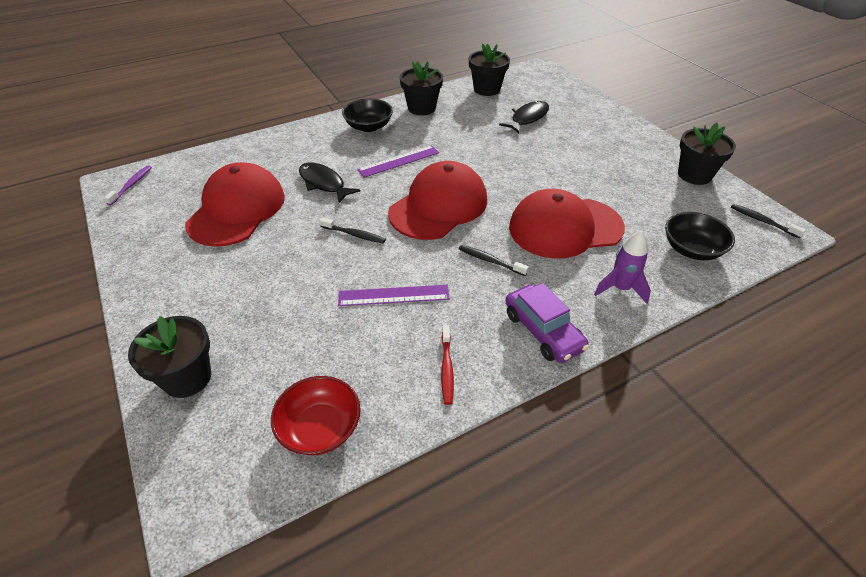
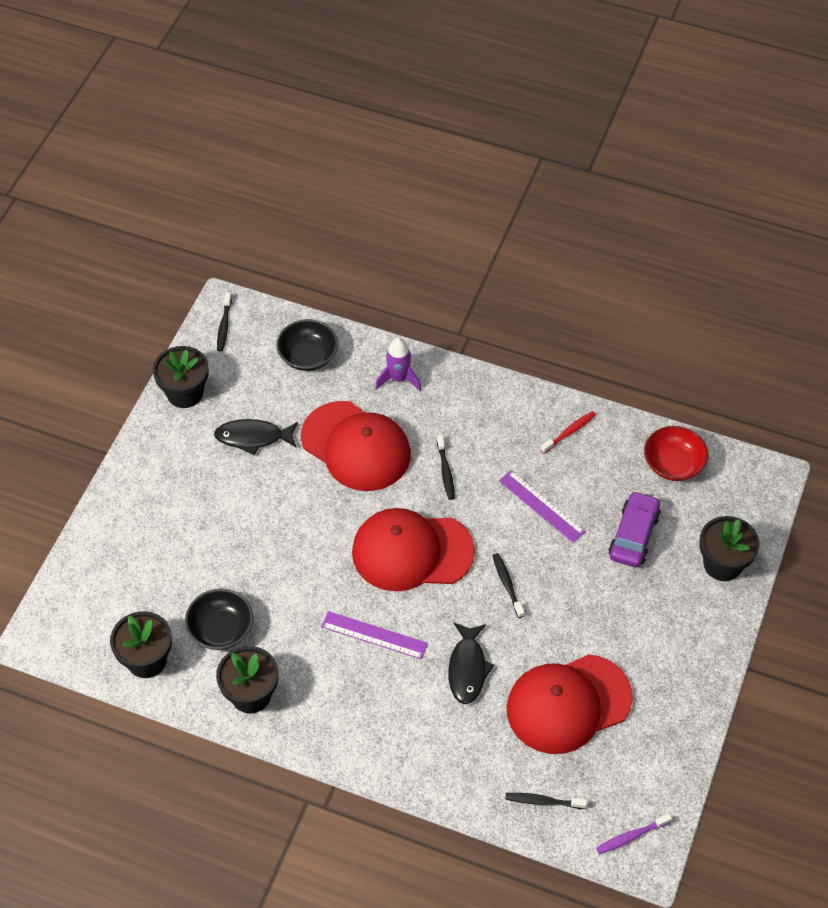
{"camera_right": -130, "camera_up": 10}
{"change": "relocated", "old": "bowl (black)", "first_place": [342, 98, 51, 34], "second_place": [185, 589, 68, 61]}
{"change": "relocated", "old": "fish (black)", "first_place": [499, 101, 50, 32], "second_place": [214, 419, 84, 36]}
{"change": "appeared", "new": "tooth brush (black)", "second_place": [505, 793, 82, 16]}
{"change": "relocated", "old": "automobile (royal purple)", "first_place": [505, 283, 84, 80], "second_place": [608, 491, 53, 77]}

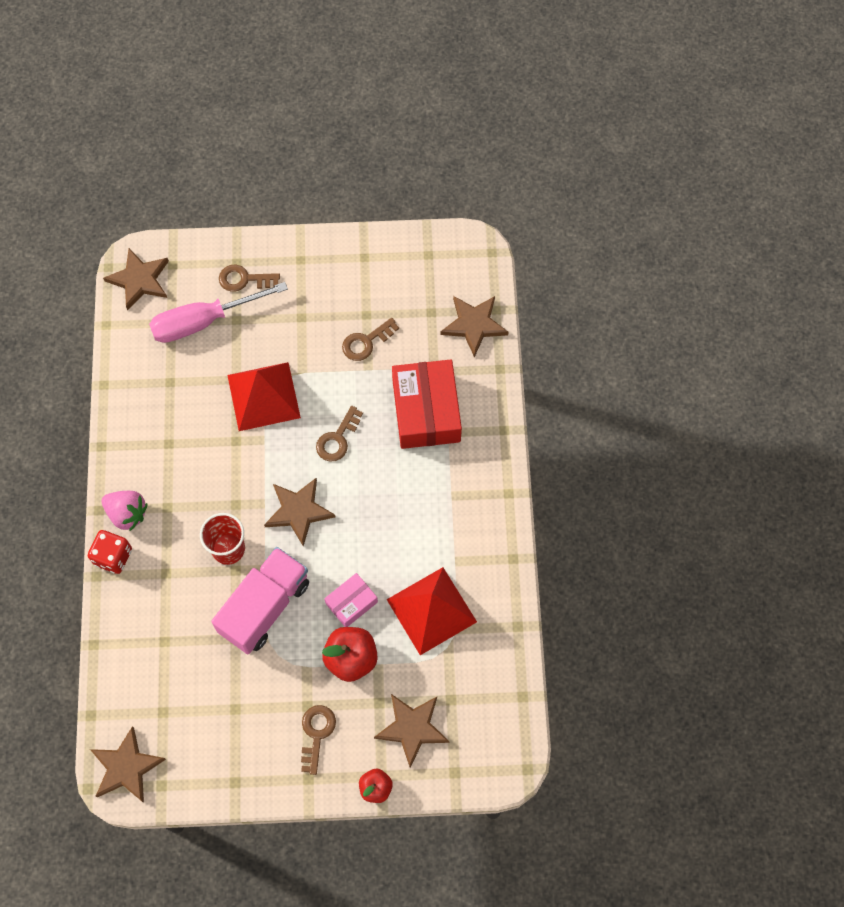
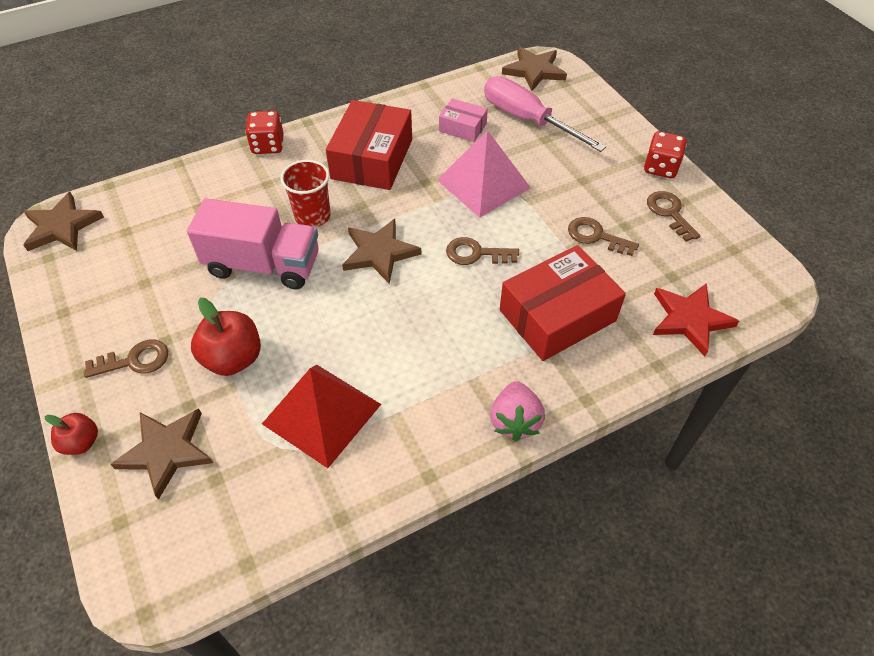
{"camera_right": 65, "camera_up": -15}
{"change": "appeared", "new": "parcel (red)", "second_place": [326, 100, 86, 90]}
{"change": "colour", "old": "pyramid shape (red)", "new": "pyramid shape (rose-pink)", "first_place": [227, 362, 74, 69], "second_place": [437, 130, 94, 88]}
{"change": "relocated", "old": "parcel (rose-pink)", "first_place": [324, 573, 54, 54], "second_place": [439, 98, 49, 44]}
{"change": "relocated", "old": "strawberry (rose-pink)", "first_place": [102, 491, 46, 40], "second_place": [490, 381, 55, 60]}
{"change": "appeared", "new": "die (red)", "second_place": [644, 131, 43, 47]}
{"change": "relocated", "old": "door key (brown)", "first_place": [219, 265, 61, 27], "second_place": [647, 191, 54, 51]}
{"change": "colour", "old": "star shape (brown)", "new": "star shape (red)", "first_place": [440, 296, 69, 61], "second_place": [653, 283, 86, 73]}

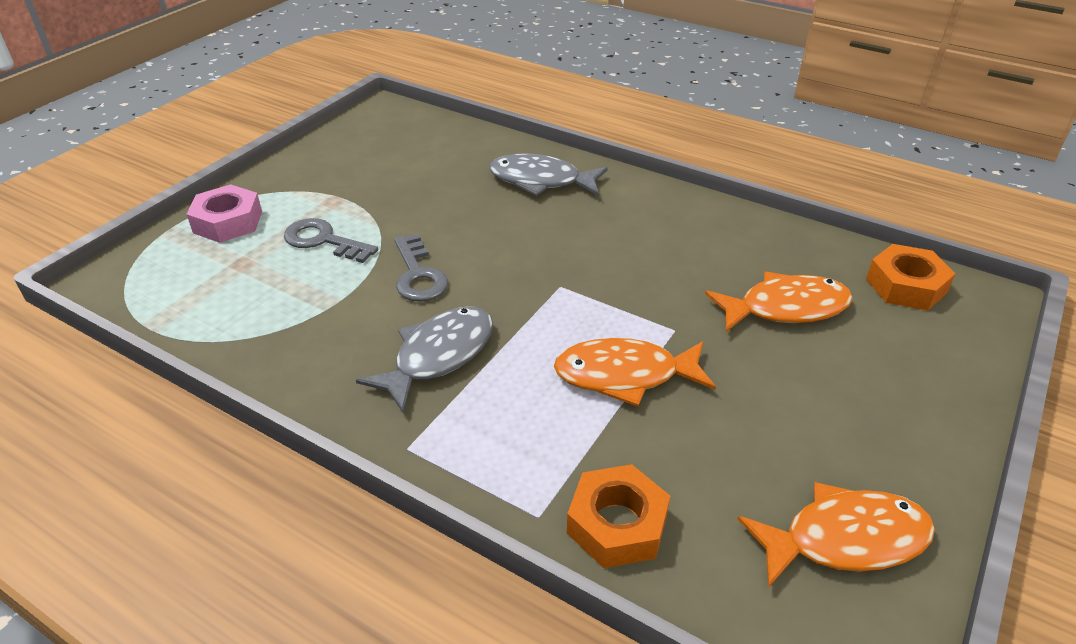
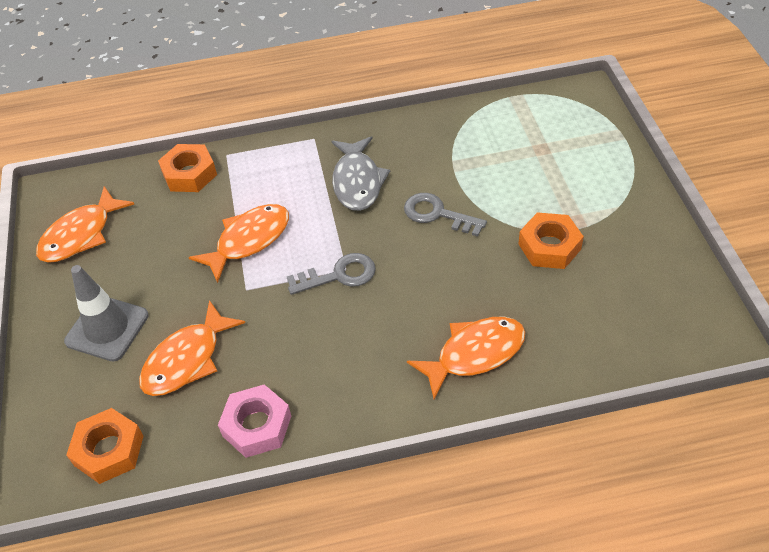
{"camera_right": 140, "camera_up": 10}
{"change": "appeared", "new": "road cone (ash-grey)", "second_place": [64, 265, 85, 97]}
{"change": "relocated", "old": "nut (rose-pink)", "first_place": [186, 184, 76, 59], "second_place": [218, 384, 73, 74]}
{"change": "relocated", "old": "door key (ash-grey)", "first_place": [284, 218, 94, 45], "second_place": [287, 253, 89, 42]}
{"change": "colour", "old": "fish (ash-grey)", "new": "fish (orange)", "first_place": [489, 153, 119, 43], "second_place": [407, 317, 118, 82]}
{"change": "appeared", "new": "nut (orange)", "second_place": [518, 212, 66, 57]}

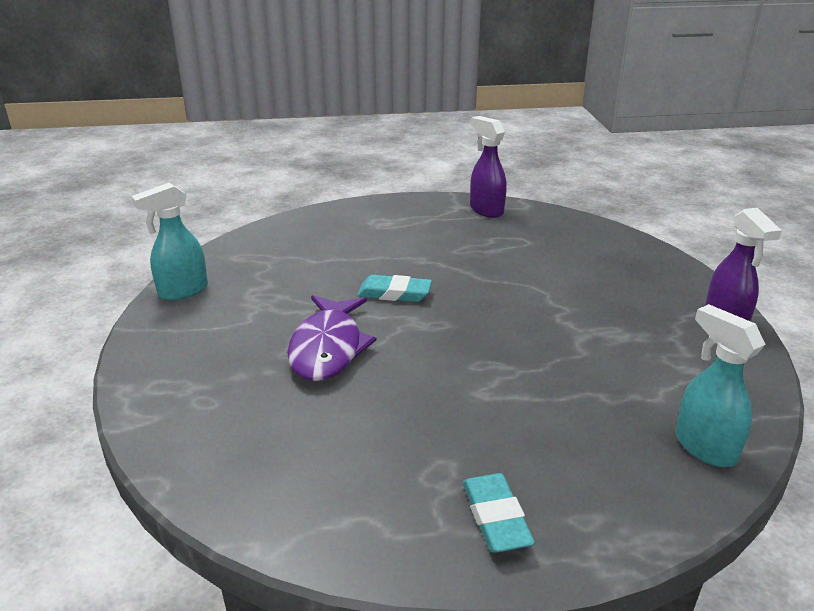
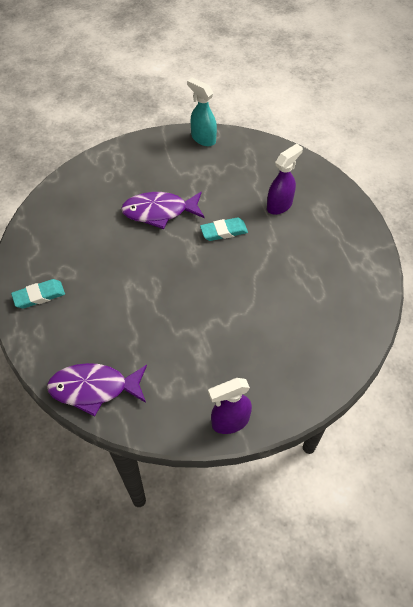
{"camera_right": 80, "camera_up": 25}
{"change": "exchanged", "old": "spray bottle (aqua)", "new": "fish (royal purple)", "first_place": [675, 304, 91, 163], "second_place": [47, 363, 100, 54]}
{"change": "spun", "old": "eraser (aqua)", "first_place": [357, 275, 75, 27], "second_place": [200, 217, 48, 24], "degrees": 75}
{"change": "relocated", "old": "spray bottle (royal purple)", "first_place": [470, 116, 37, 102], "second_place": [267, 144, 36, 71]}

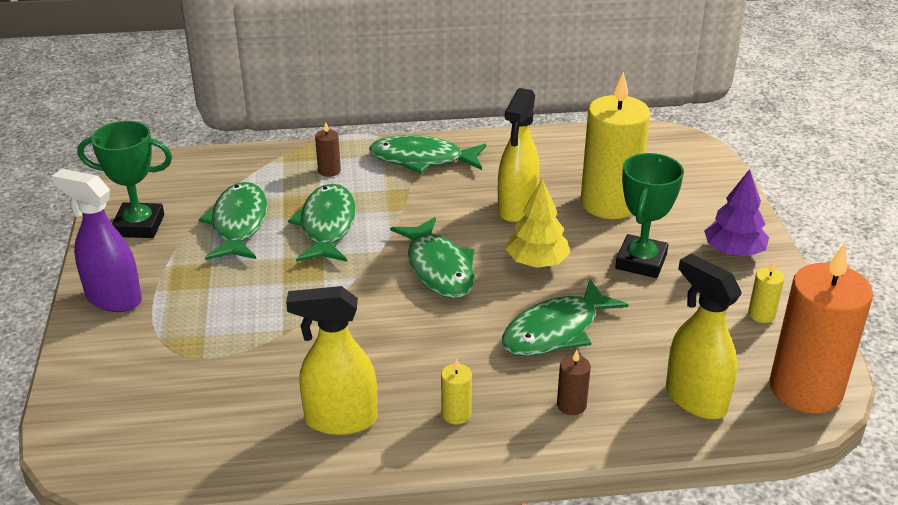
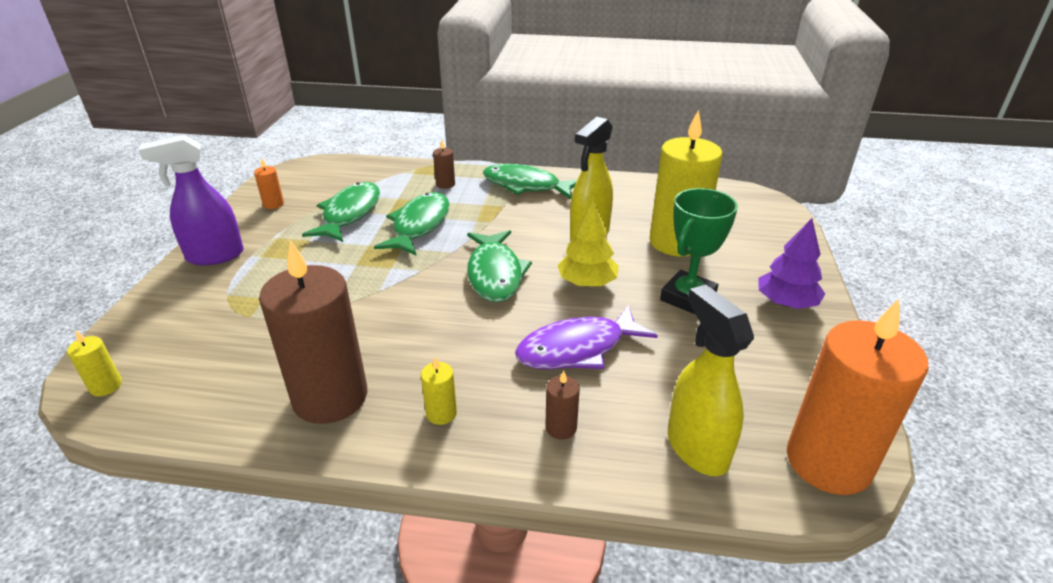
{"camera_right": 15, "camera_up": 0}
{"change": "relocated", "old": "candle (yellow)", "first_place": [748, 261, 36, 62], "second_place": [67, 330, 55, 66]}
{"change": "spun", "old": "spray bottle (royal purple)", "first_place": [52, 169, 90, 143], "second_place": [139, 135, 105, 130], "degrees": -60}
{"change": "exchanged", "old": "prize cup (green)", "new": "candle (orange)", "first_place": [77, 121, 95, 117], "second_place": [254, 158, 30, 51]}
{"change": "exchanged", "old": "spray bottle (yellow)", "new": "candle (brown)", "first_place": [286, 286, 91, 149], "second_place": [259, 240, 108, 184]}
{"change": "colour", "old": "fish (green)", "new": "fish (royal purple)", "first_place": [502, 279, 126, 77], "second_place": [515, 305, 143, 64]}

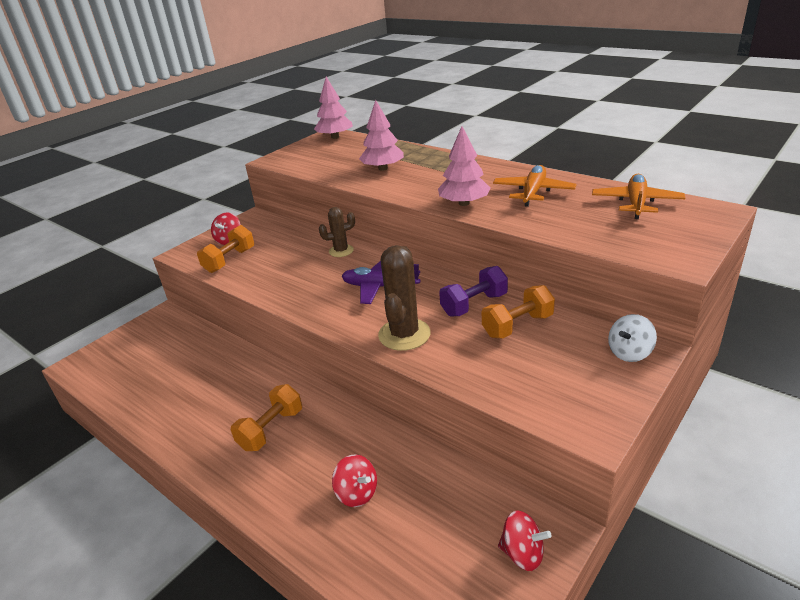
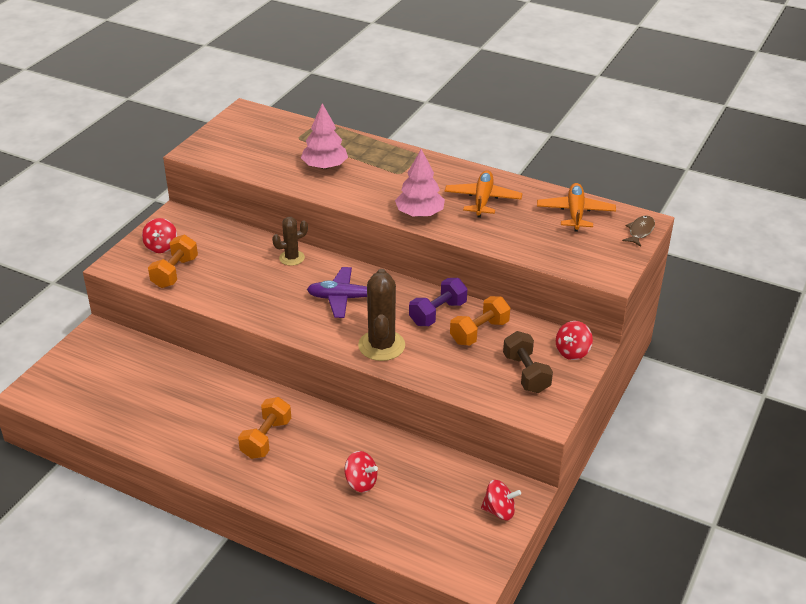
{"camera_right": -15, "camera_up": 5}
{"change": "appeared", "new": "hand weight (brown)", "second_place": [503, 331, 50, 62]}
{"change": "colour", "old": "whirligig (snow-white)", "new": "whirligig (red)", "first_place": [608, 314, 49, 48], "second_place": [556, 321, 37, 39]}
{"change": "appeared", "new": "fish (brown)", "second_place": [622, 215, 33, 32]}
{"change": "missing", "old": "toy tree (rose-pink)", "first_place": [314, 77, 39, 62]}

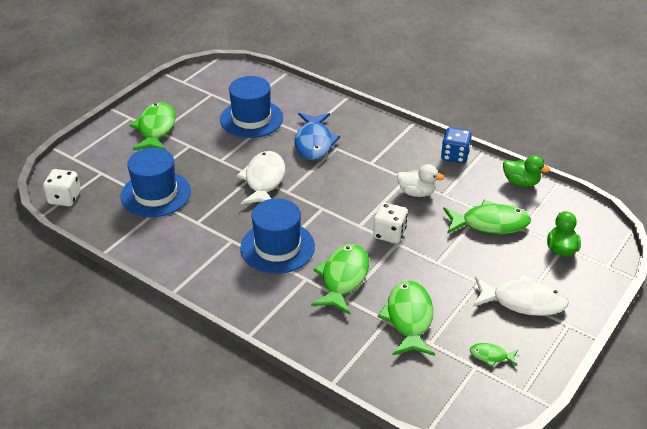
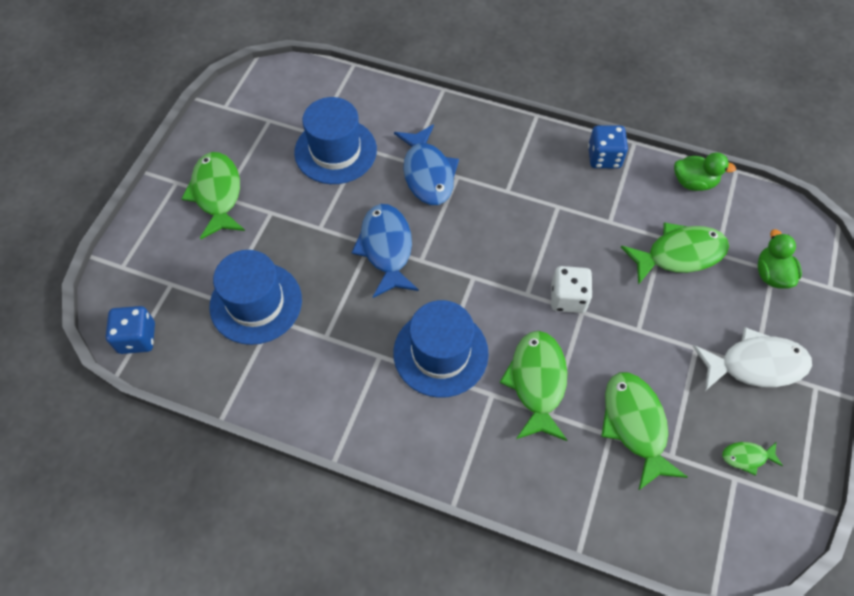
{"camera_right": -15, "camera_up": 20}
{"change": "colour", "old": "die (snow-white)", "new": "die (blue)", "first_place": [43, 169, 38, 37], "second_place": [106, 306, 49, 48]}
{"change": "colour", "old": "fish (snow-white)", "new": "fish (blue)", "first_place": [236, 151, 49, 54], "second_place": [351, 204, 68, 94]}
{"change": "missing", "old": "rubber duck (snow-white)", "first_place": [397, 164, 48, 33]}

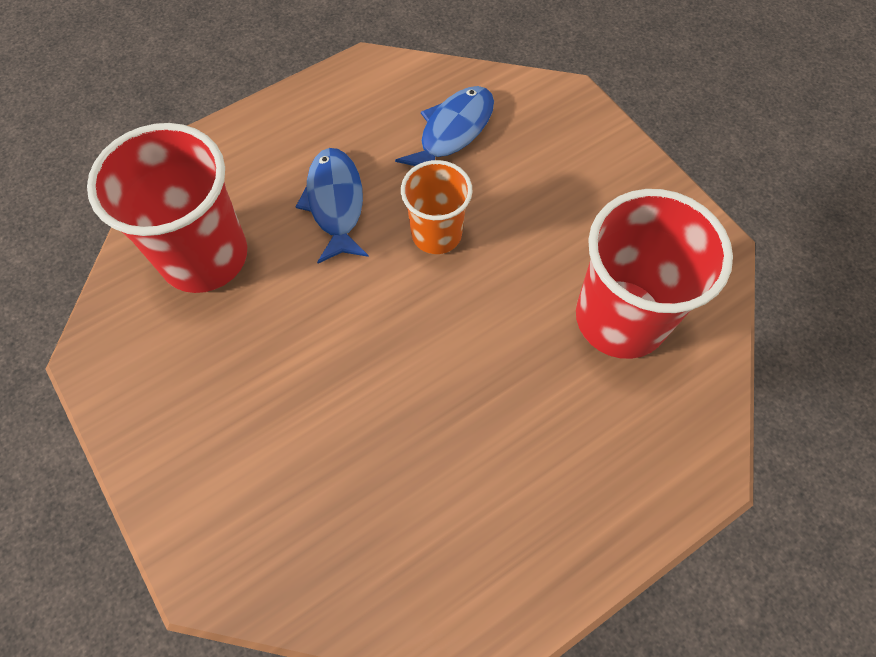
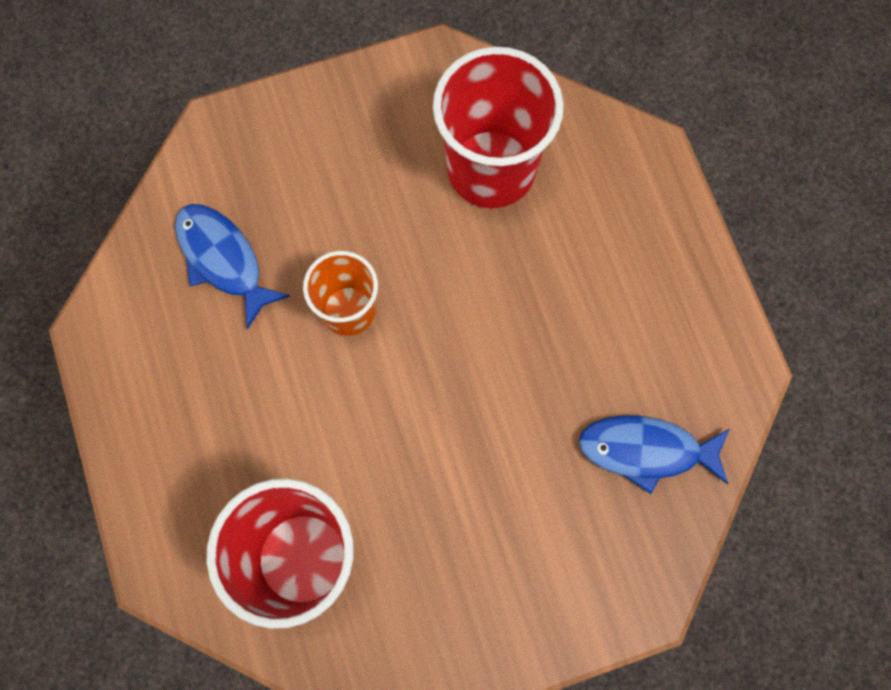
{"camera_right": -75, "camera_up": 10}
{"change": "relocated", "old": "fish (blue)", "first_place": [296, 148, 73, 116], "second_place": [579, 415, 151, 79]}

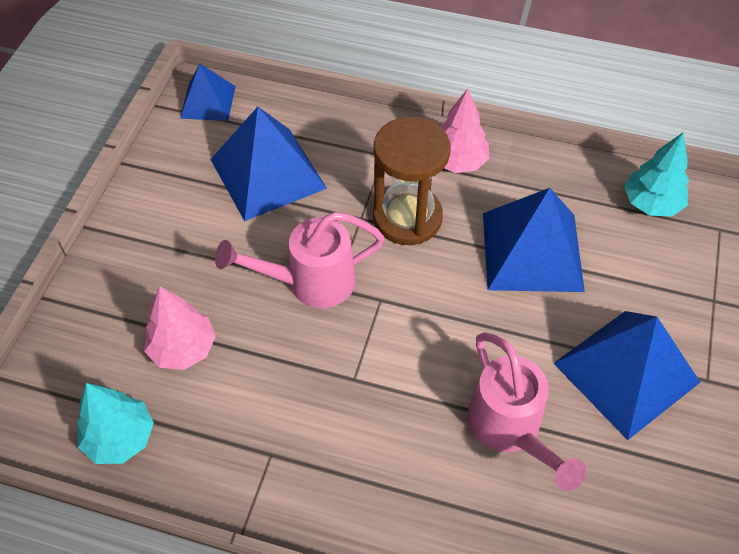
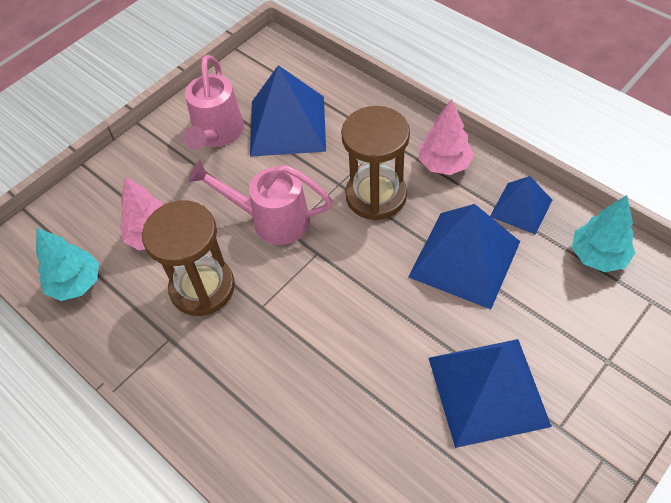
{"camera_right": 30, "camera_up": 0}
{"change": "appeared", "new": "hourglass (brown)", "second_place": [142, 201, 93, 115]}
{"change": "relocated", "old": "watering can (rose-pink)", "first_place": [467, 332, 119, 159], "second_place": [183, 55, 61, 95]}
{"change": "relocated", "old": "pyramid shape (blue)", "first_place": [180, 64, 56, 57], "second_place": [490, 176, 62, 59]}

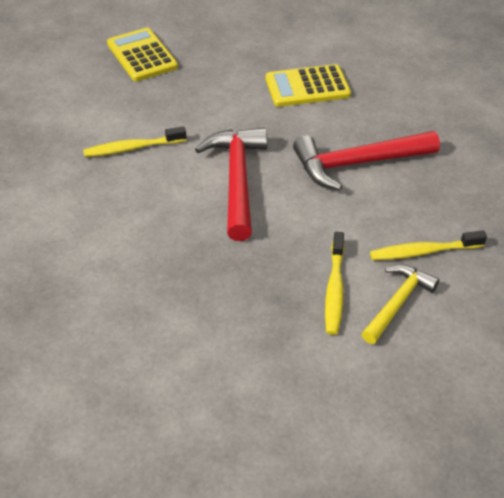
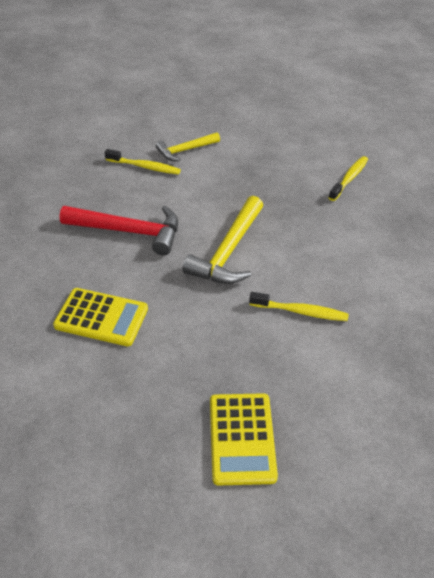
{"camera_right": -155, "camera_up": 0}
{"change": "colour", "old": "carpenter's hammer (red)", "new": "carpenter's hammer (yellow)", "first_place": [195, 128, 72, 113], "second_place": [182, 196, 81, 88]}
{"change": "relocated", "old": "tooth brush (yellow)", "first_place": [325, 232, 19, 103], "second_place": [328, 156, 40, 45]}

